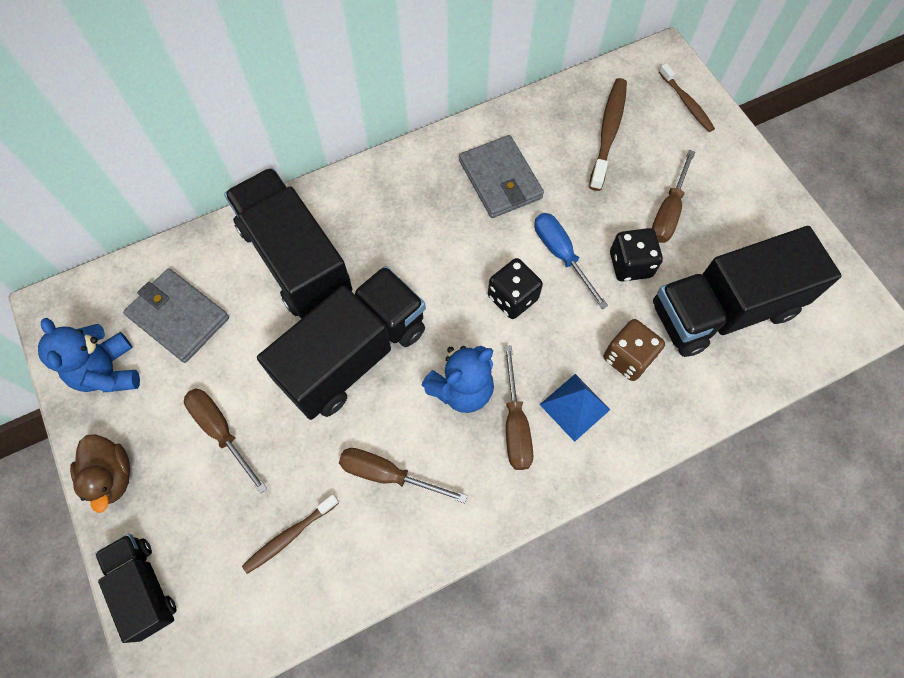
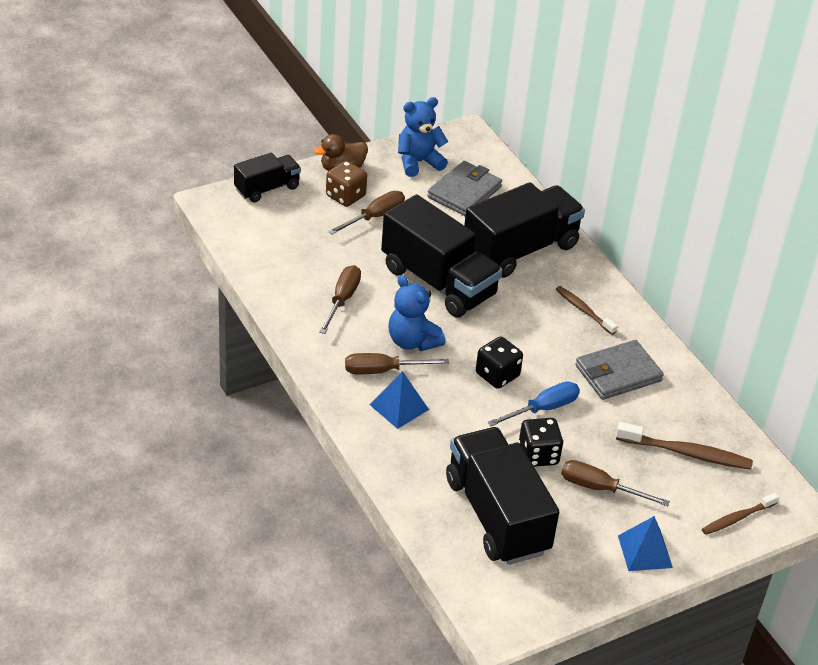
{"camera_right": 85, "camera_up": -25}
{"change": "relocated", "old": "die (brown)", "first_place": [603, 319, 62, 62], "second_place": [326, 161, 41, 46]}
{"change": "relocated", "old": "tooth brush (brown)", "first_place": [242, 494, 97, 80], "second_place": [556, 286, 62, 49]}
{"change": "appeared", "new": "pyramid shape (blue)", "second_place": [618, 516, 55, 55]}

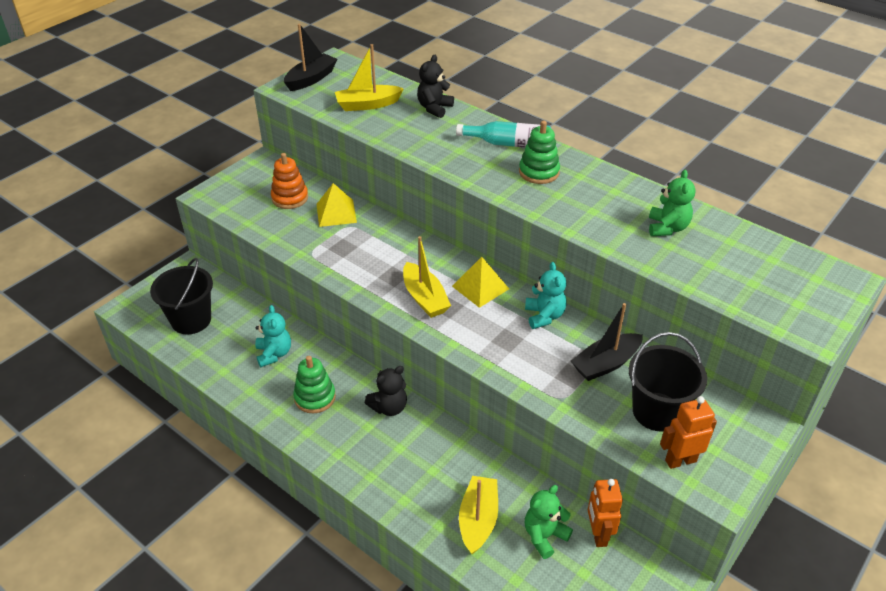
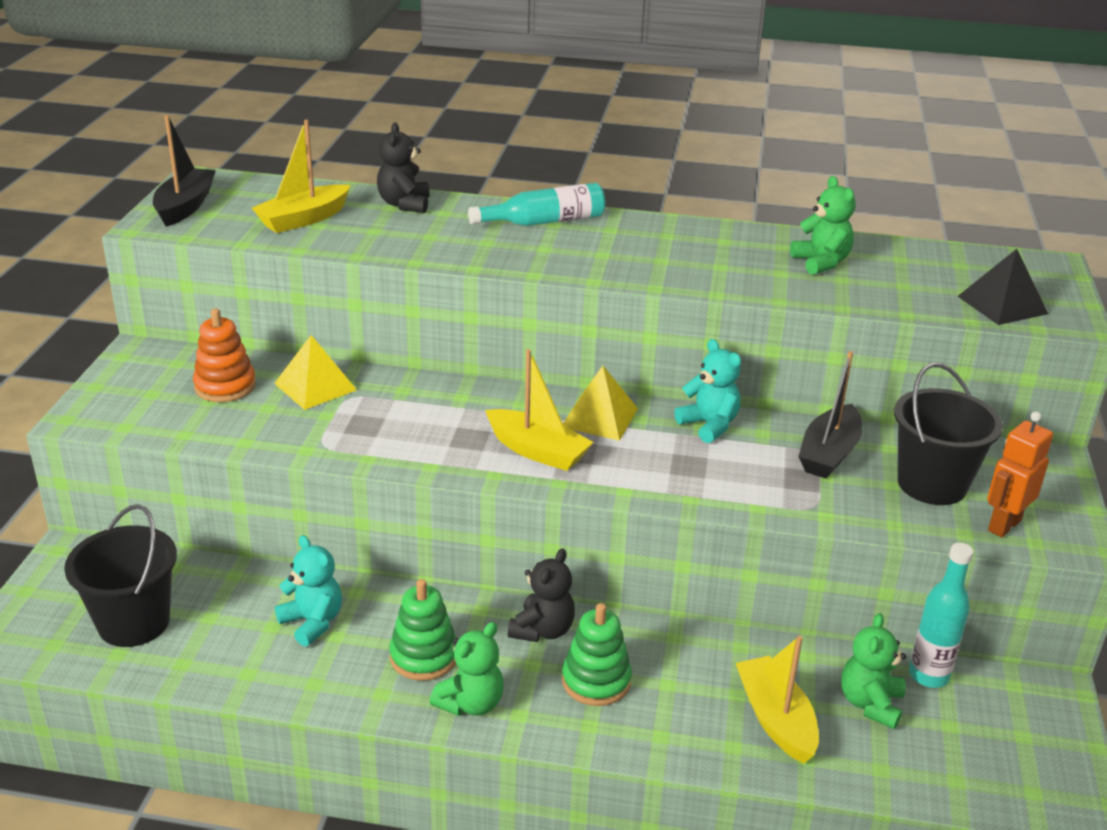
{"camera_right": -30, "camera_up": -10}
{"change": "appeared", "new": "stuffed bear (green)", "second_place": [429, 622, 75, 94]}
{"change": "relocated", "old": "ring stacker (green)", "first_place": [519, 121, 41, 63], "second_place": [562, 603, 70, 103]}
{"change": "exchanged", "old": "robot figure (orange)", "new": "bottle (aqua)", "first_place": [588, 479, 35, 68], "second_place": [909, 543, 64, 145]}
{"change": "appeared", "new": "pyramid shape (black)", "second_place": [958, 249, 90, 76]}

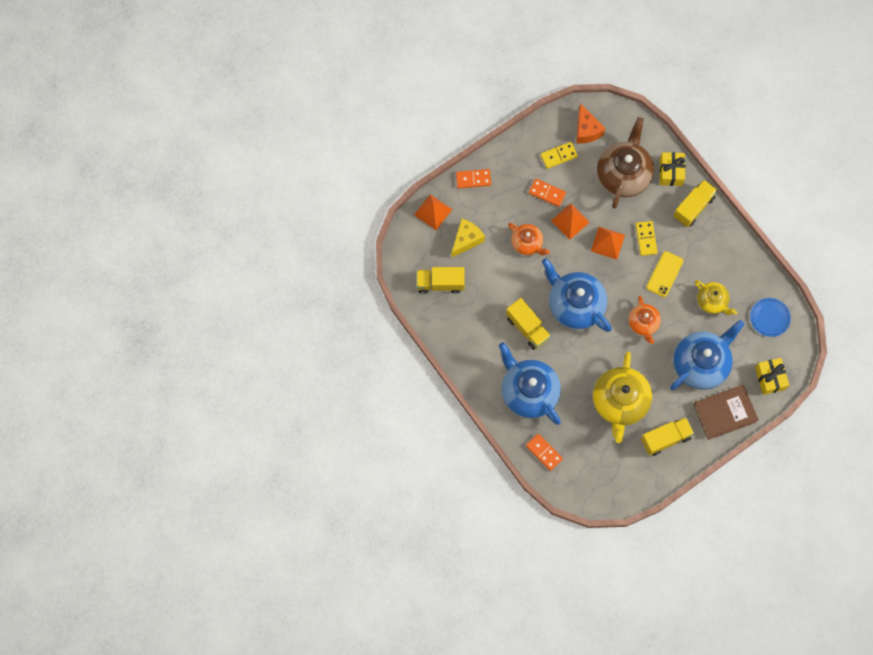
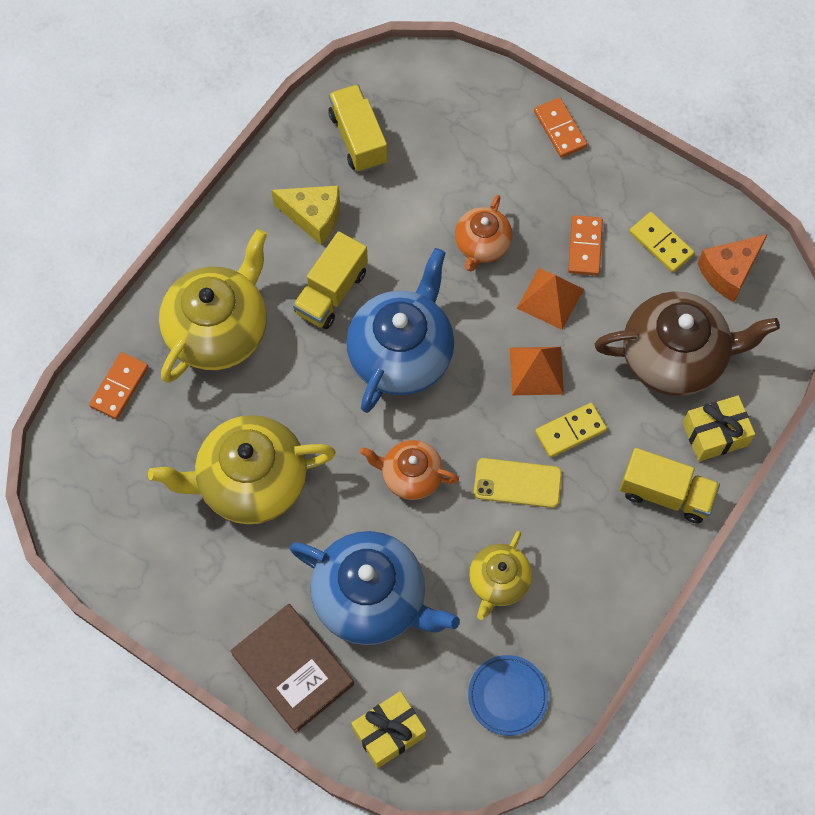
{"camera_right": 70, "camera_up": -5}
{"change": "colour", "old": "china teapot (blue)", "new": "china teapot (yellow)", "first_place": [499, 342, 62, 83], "second_place": [159, 229, 108, 154]}
{"change": "relocated", "old": "cheese wedge (yellow)", "first_place": [451, 219, 34, 39], "second_place": [271, 185, 69, 60]}
{"change": "spun", "old": "china teapot (orange)", "first_place": [628, 296, 33, 48], "second_place": [360, 440, 99, 60], "degrees": 45}
{"change": "missing", "old": "pyramid shape (orange)", "first_place": [414, 194, 38, 36]}
{"change": "missing", "old": "toy truck (yellow)", "first_place": [641, 417, 53, 39]}

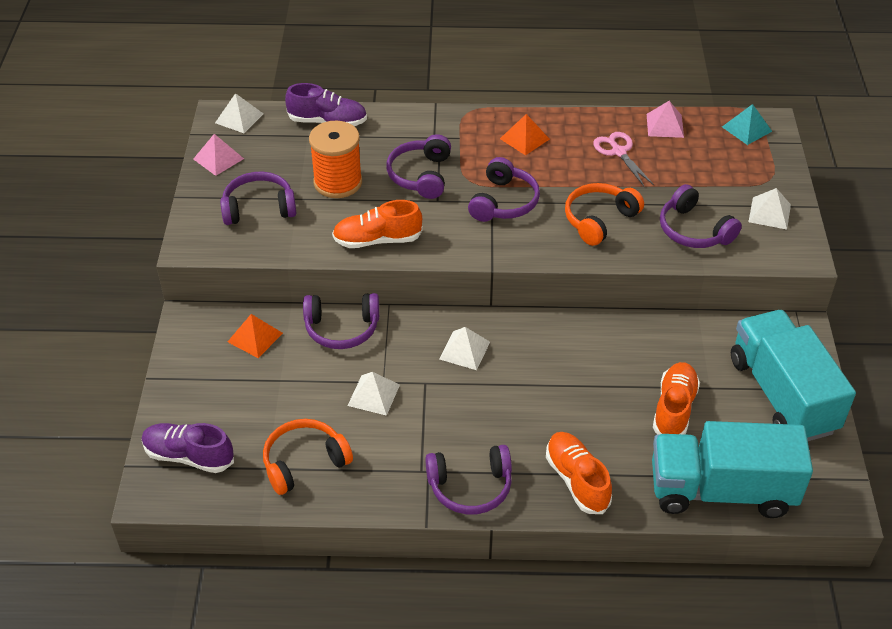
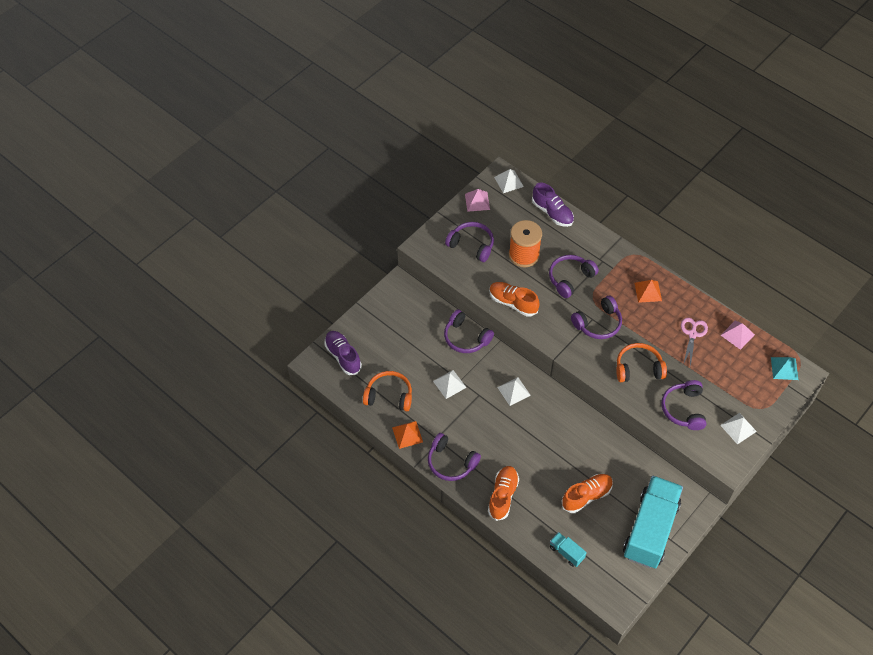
{"camera_right": 40, "camera_up": 10}
{"change": "relocated", "old": "pyramid shape (orange)", "first_place": [228, 314, 55, 44], "second_place": [392, 421, 31, 28]}
{"change": "size", "old": "toy truck (aqua)", "first_place": [652, 421, 161, 97], "second_place": [550, 532, 37, 35], "factor": 0.41}

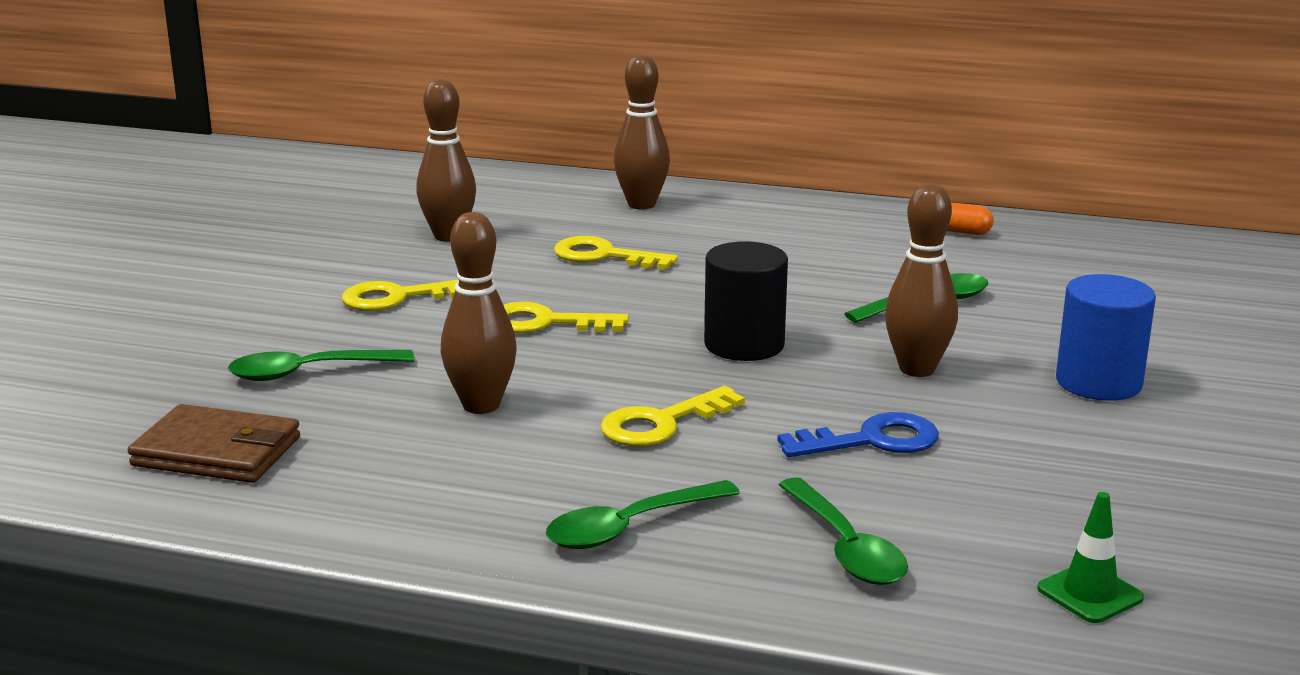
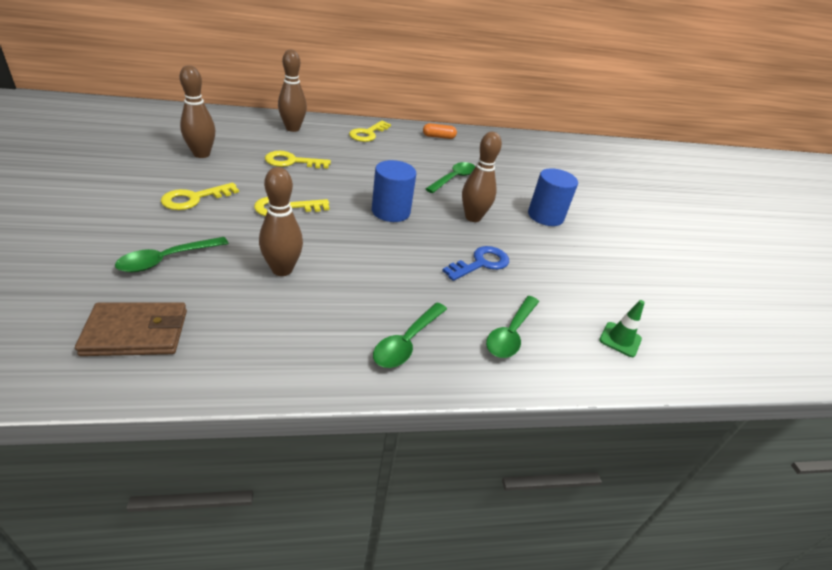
{"camera_right": -30, "camera_up": 15}
{"change": "relocated", "old": "door key (yellow)", "first_place": [600, 386, 145, 60], "second_place": [349, 121, 42, 21]}
{"change": "colour", "old": "cylinder (black)", "new": "cylinder (blue)", "first_place": [704, 241, 84, 120], "second_place": [372, 160, 44, 62]}
{"change": "spun", "old": "spoon (green)", "first_place": [779, 477, 129, 108], "second_place": [486, 296, 53, 62], "degrees": 75}

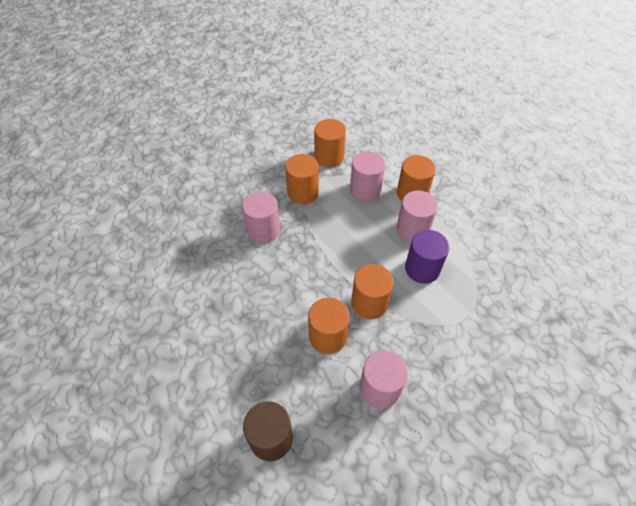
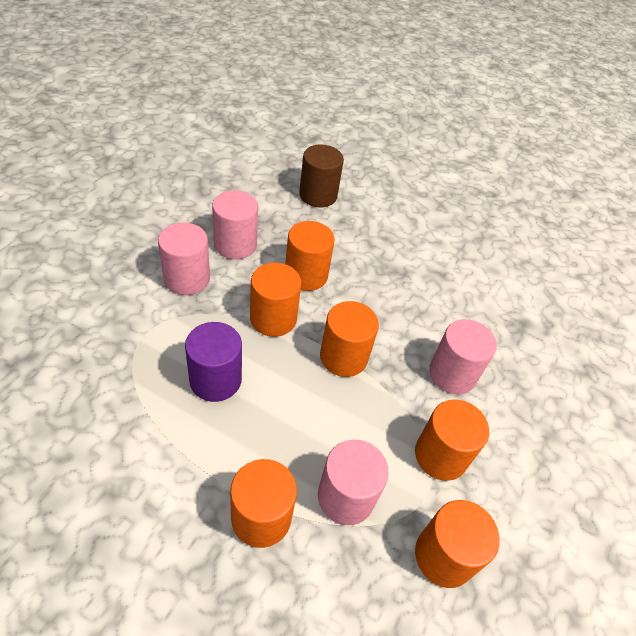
{"camera_right": 150, "camera_up": -5}
{"change": "relocated", "old": "cylinder (rose-pink)", "first_place": [397, 191, 41, 51], "second_place": [158, 223, 52, 72]}
{"change": "appeared", "new": "cylinder (orange)", "second_place": [320, 301, 59, 76]}

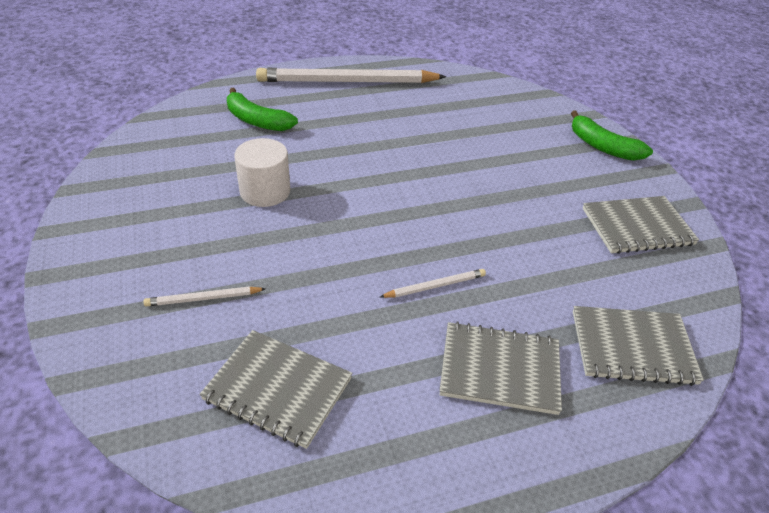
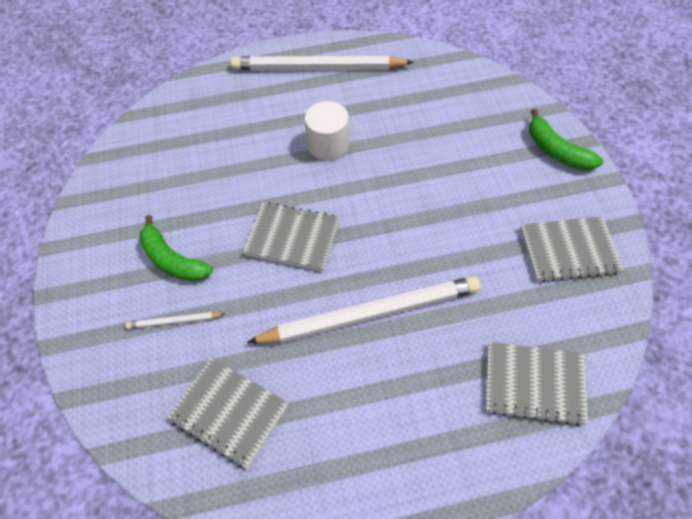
{"camera_right": 10, "camera_up": 15}
{"change": "relocated", "old": "toy banana (green)", "first_place": [227, 88, 71, 43], "second_place": [139, 215, 74, 67]}
{"change": "relocated", "old": "notebook (ash-grey)", "first_place": [439, 321, 123, 94], "second_place": [243, 202, 97, 69]}
{"change": "size", "old": "lead pencil (snow-white)", "first_place": [380, 269, 106, 29], "second_place": [247, 276, 234, 67], "factor": 2.4}
{"change": "relocated", "old": "cylinder (snow-white)", "first_place": [234, 138, 56, 69], "second_place": [304, 101, 46, 60]}

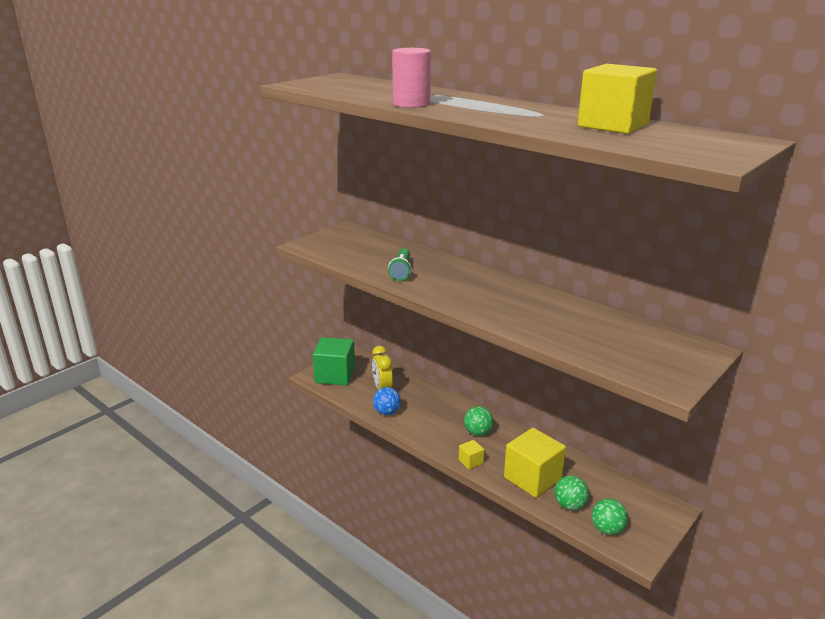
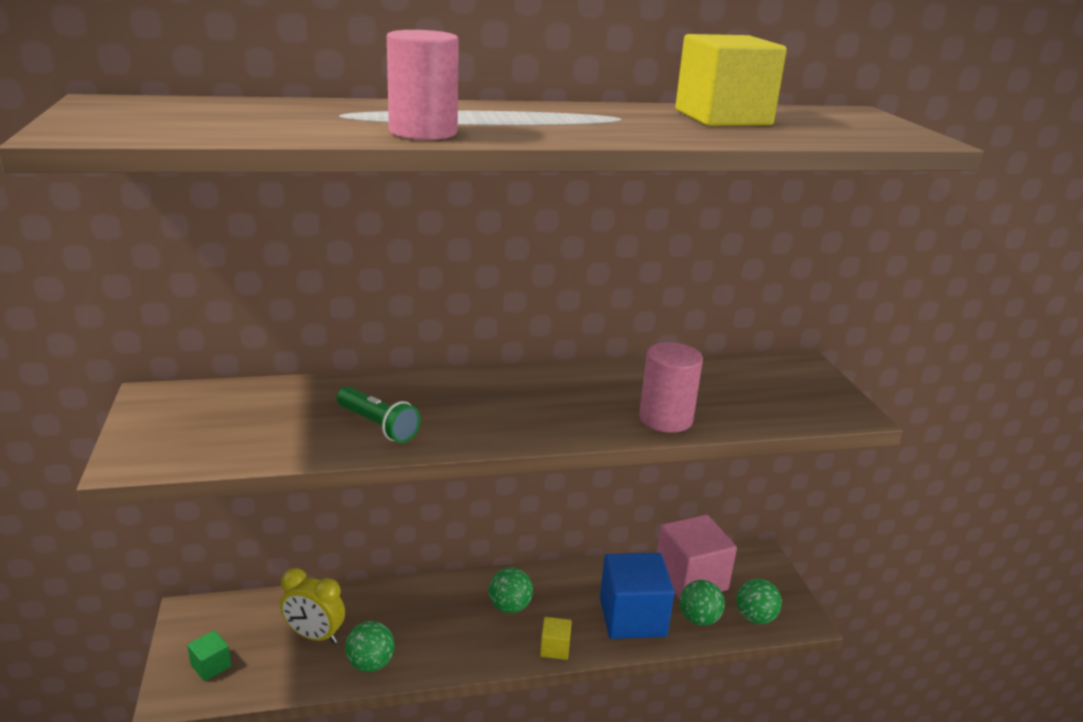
{"camera_right": -55, "camera_up": 0}
{"change": "size", "old": "cube (green)", "first_place": [313, 337, 42, 49], "second_place": [187, 630, 44, 51], "factor": 0.45}
{"change": "colour", "old": "play ball (blue)", "new": "play ball (green)", "first_place": [373, 387, 28, 28], "second_place": [345, 621, 50, 51]}
{"change": "colour", "old": "cube (yellow)", "new": "cube (blue)", "first_place": [504, 428, 62, 70], "second_place": [600, 553, 75, 86]}
{"change": "appeared", "new": "cylinder (rose-pink)", "second_place": [639, 342, 64, 91]}
{"change": "appeared", "new": "cube (rose-pink)", "second_place": [657, 515, 80, 85]}

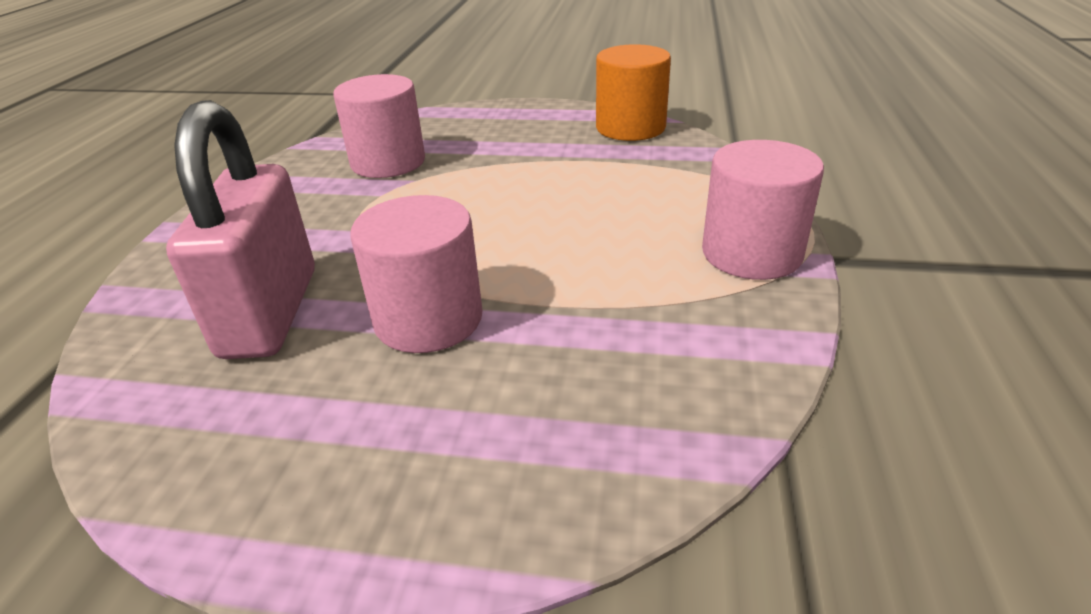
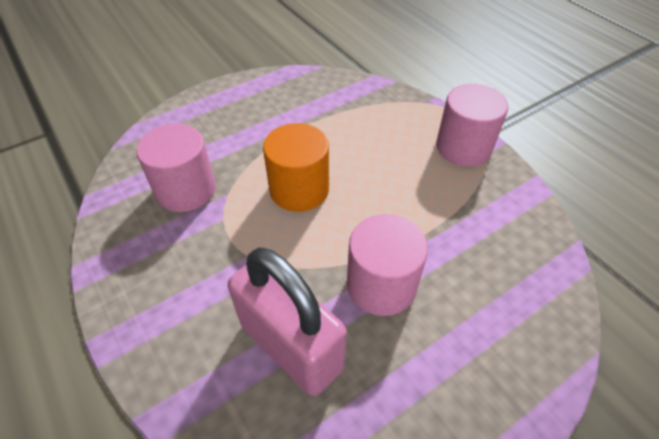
{"camera_right": -45, "camera_up": 15}
{"change": "relocated", "old": "cylinder (orange)", "first_place": [596, 44, 75, 97], "second_place": [263, 123, 66, 89]}

